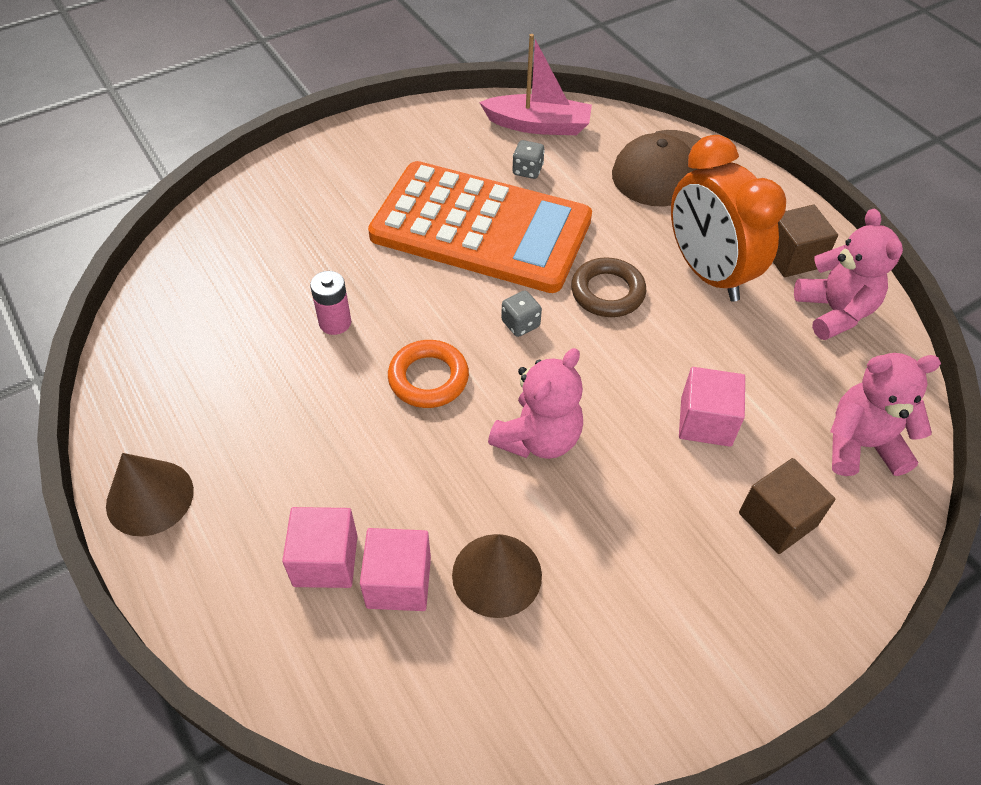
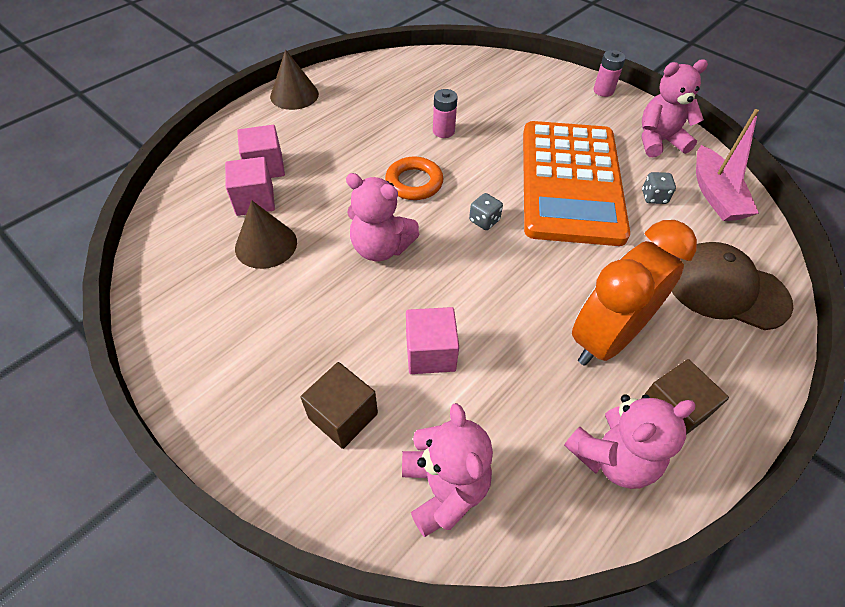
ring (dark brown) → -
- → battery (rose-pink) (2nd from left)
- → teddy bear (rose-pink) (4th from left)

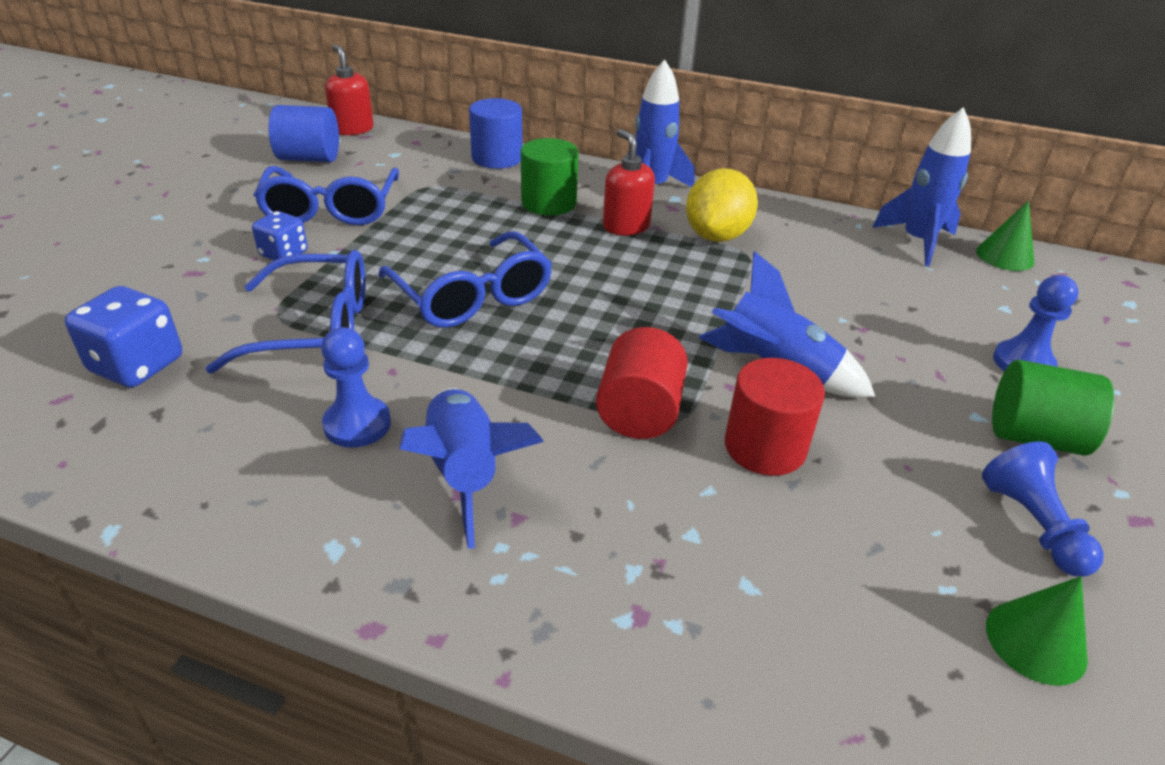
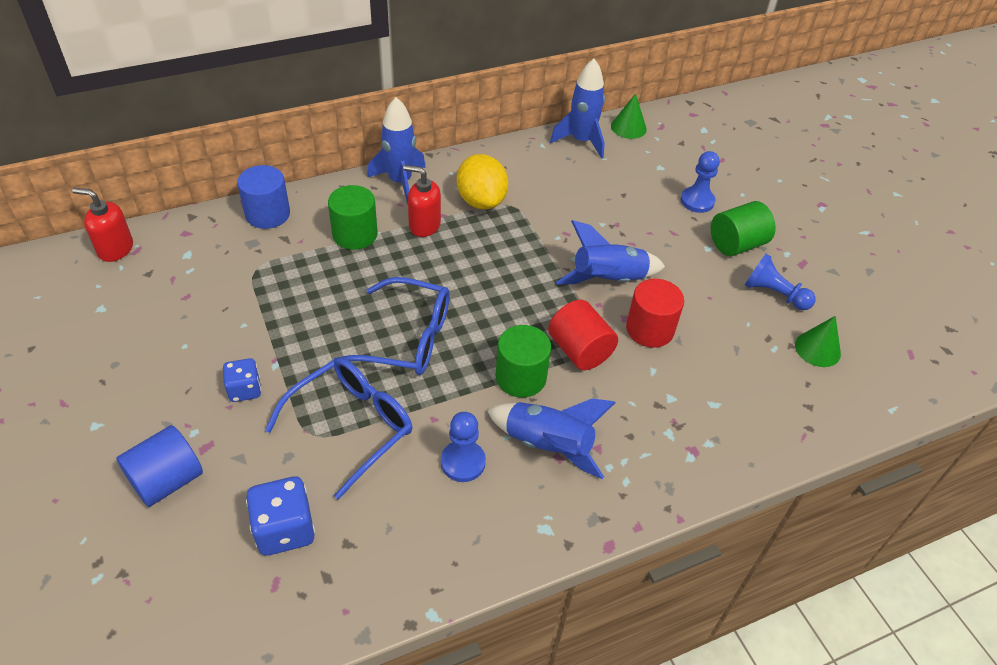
cylinder (cobalt) (1st from left), moved
glasses (cobalt) (2nd from left) → -
- → cylinder (green) (2nd from left)

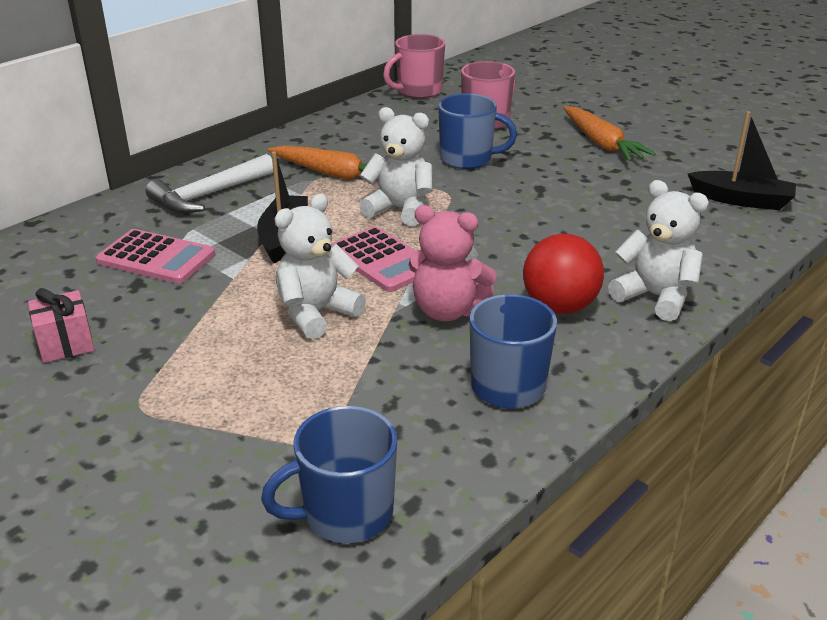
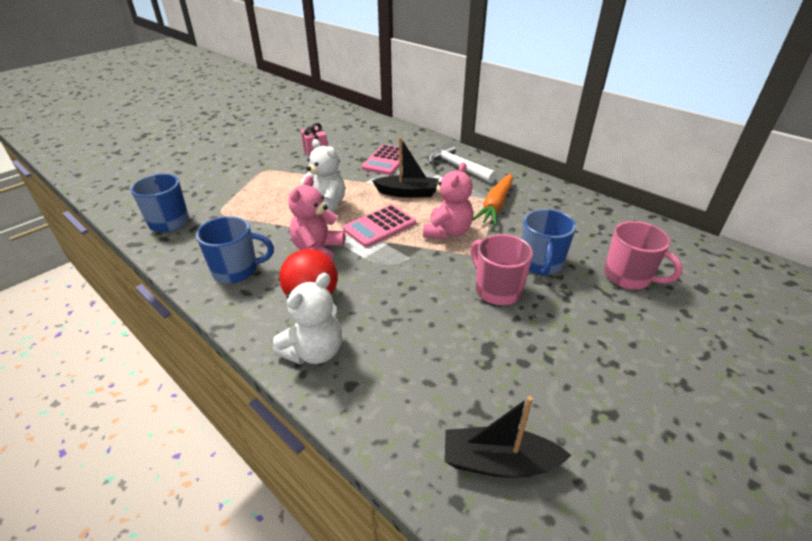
coffee mug (rose-pink) (1st from left), moved
carrot (orange-coloured) (2nd from left) → -
teddy bear (snow-white) (2nd from left) → teddy bear (rose-pink) (2nd from left)
toy boat (jet-black) (2nd from left), 75 degrees clockwise

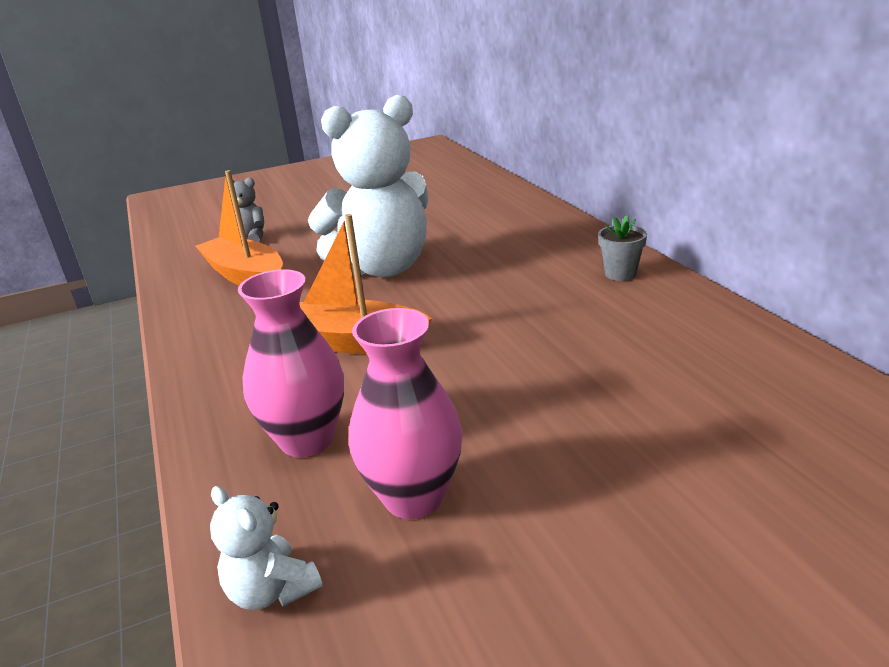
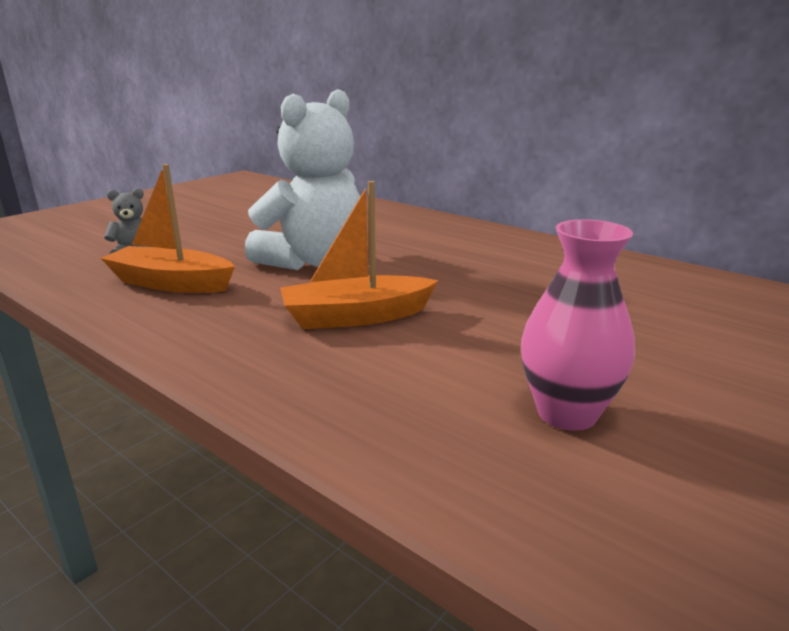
potted plant (gray) → -
flower vase (rose-pink) (1st from left) → -
teddy bear (snow-white) (1st from left) → -

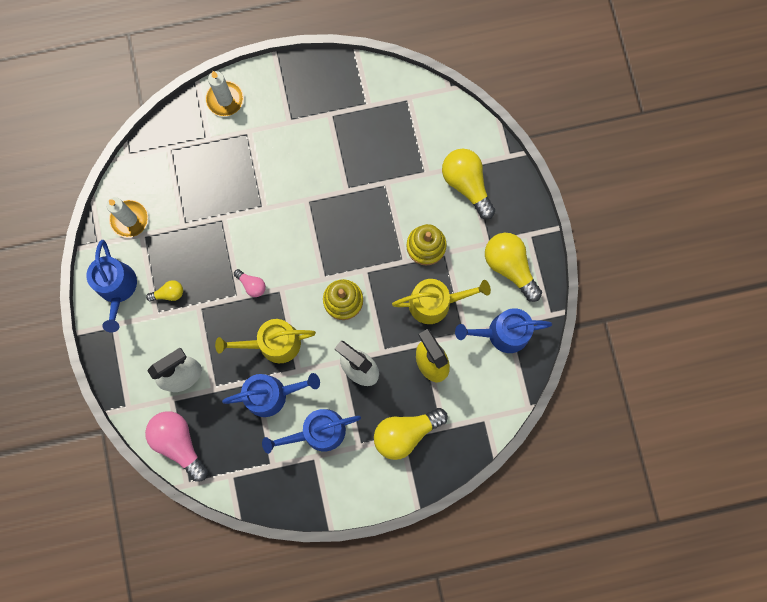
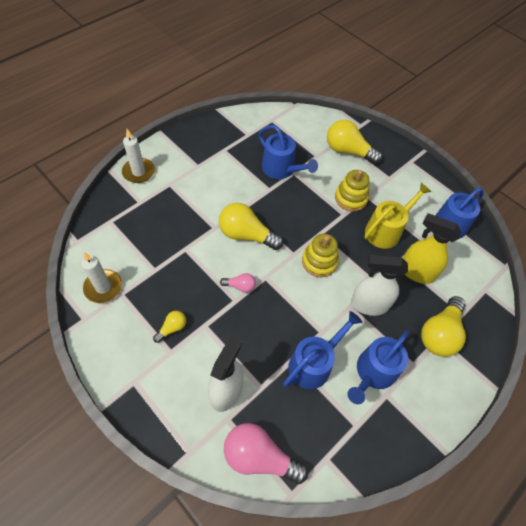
lightbulb (yellow) (4th from left in the first image) → lightbulb (yellow) (2nd from left), moved
sprinkling can (cobalt) (1st from left), moved
sprinkling can (yellow) (1st from left) → -

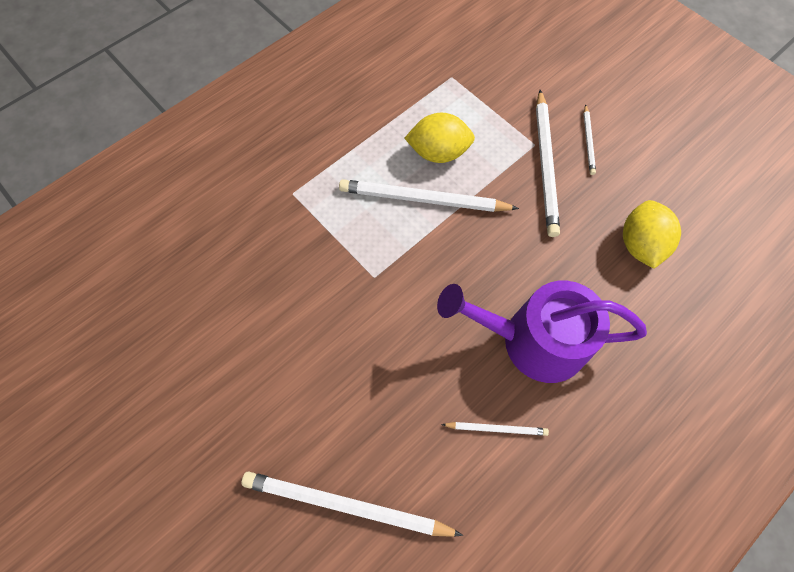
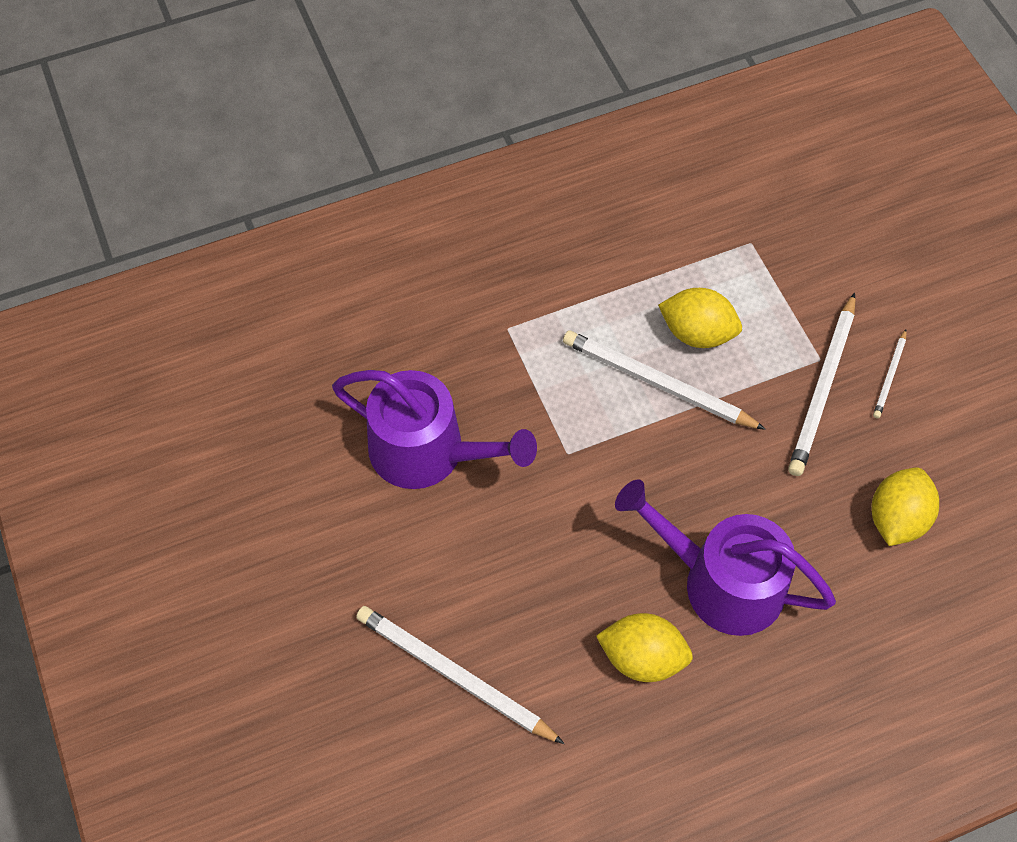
pencil (snow-white) (3rd from left) → lemon (yellow) (1st from left)
- → sprinkling can (purple) (1st from left)

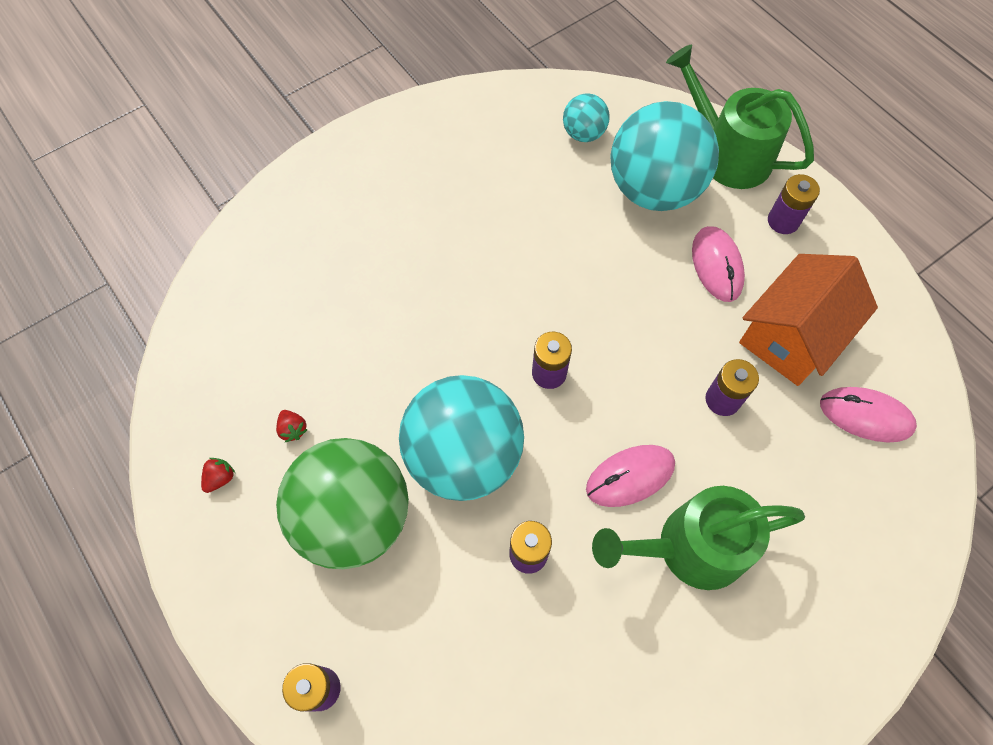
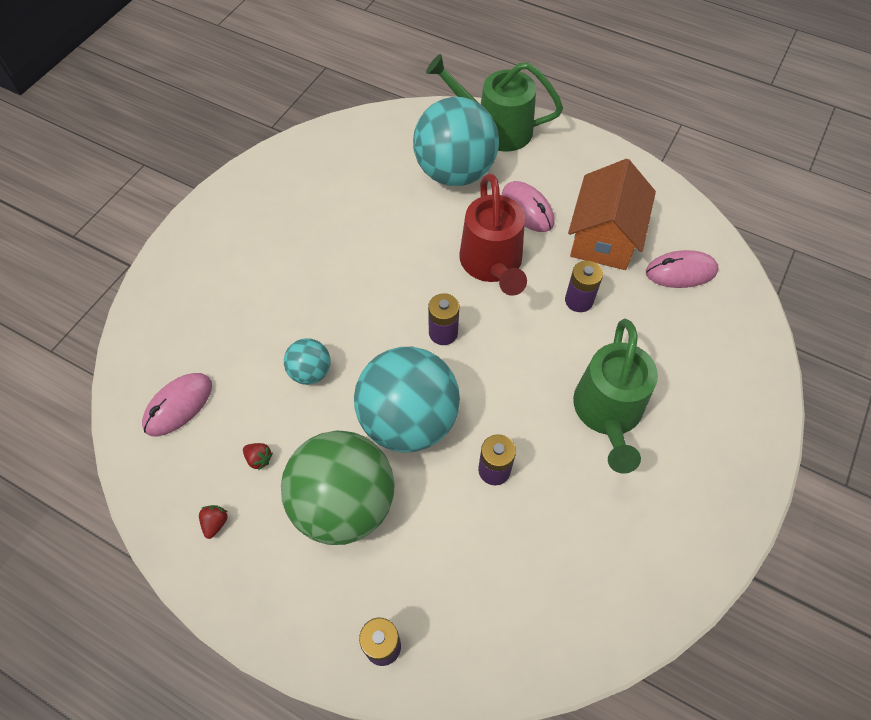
play ball (turquoise) (2nd from left in the first image) → play ball (turquoise) (1st from left), moved
battery (purple) (5th from left) → -
mouse (rose-pink) (1st from left), moved
sprinkling can (green) (1st from left in the first image) → sprinkling can (green) (2nd from left), 45 degrees counterclockwise
- → sprinkling can (crimson)

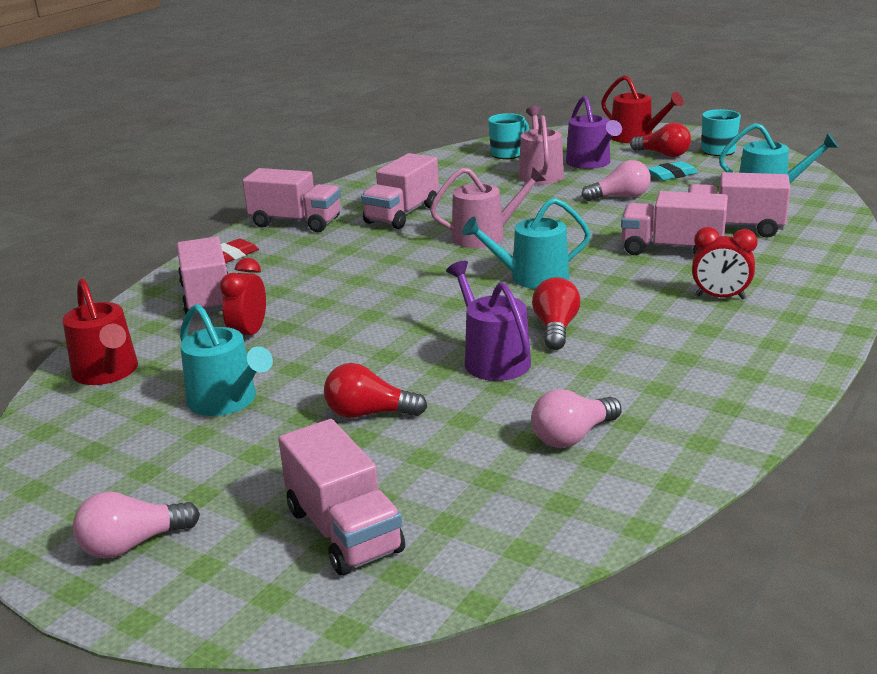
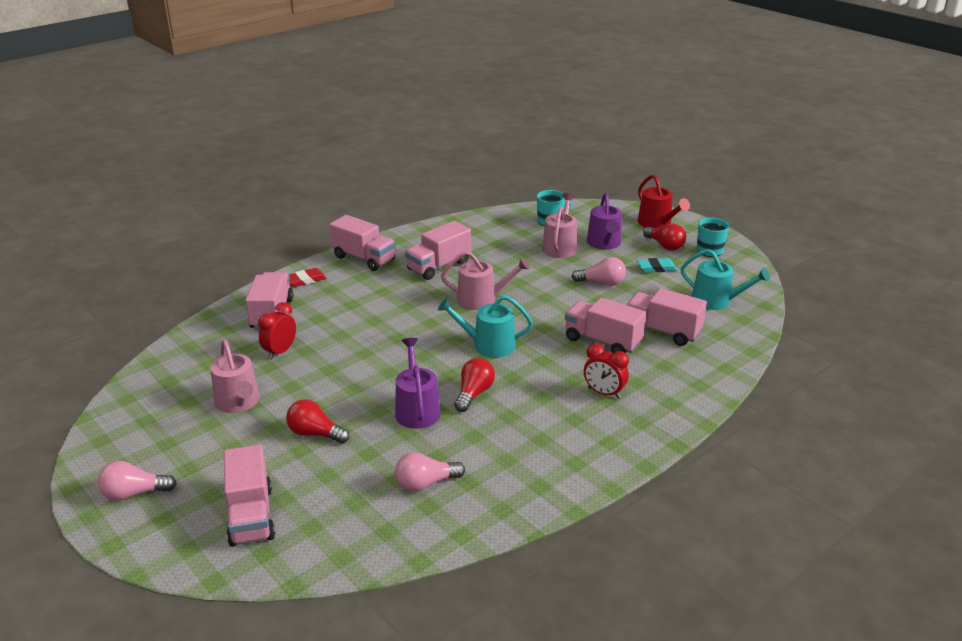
sprinkling can (crimson) (1st from left) → -
sprinkling can (turquoise) (1st from left) → sprinkling can (rose-pink) (1st from left)

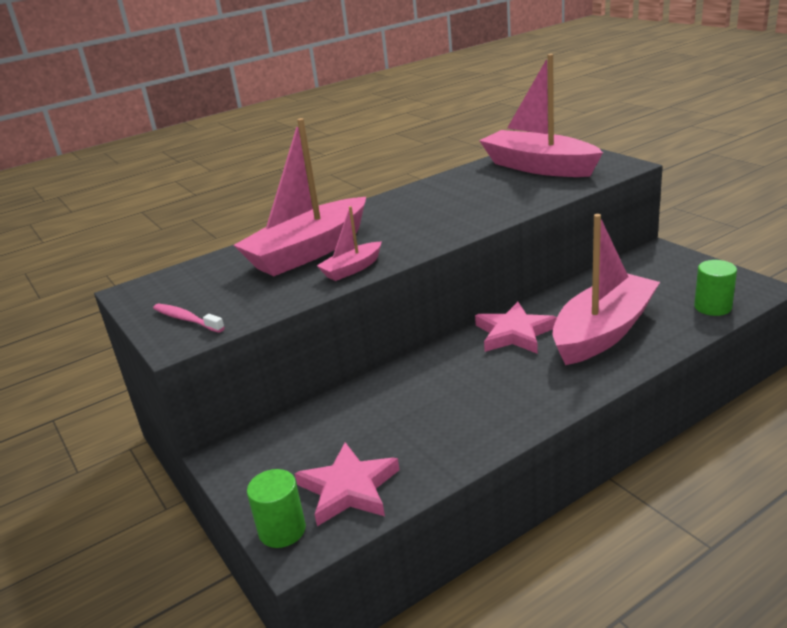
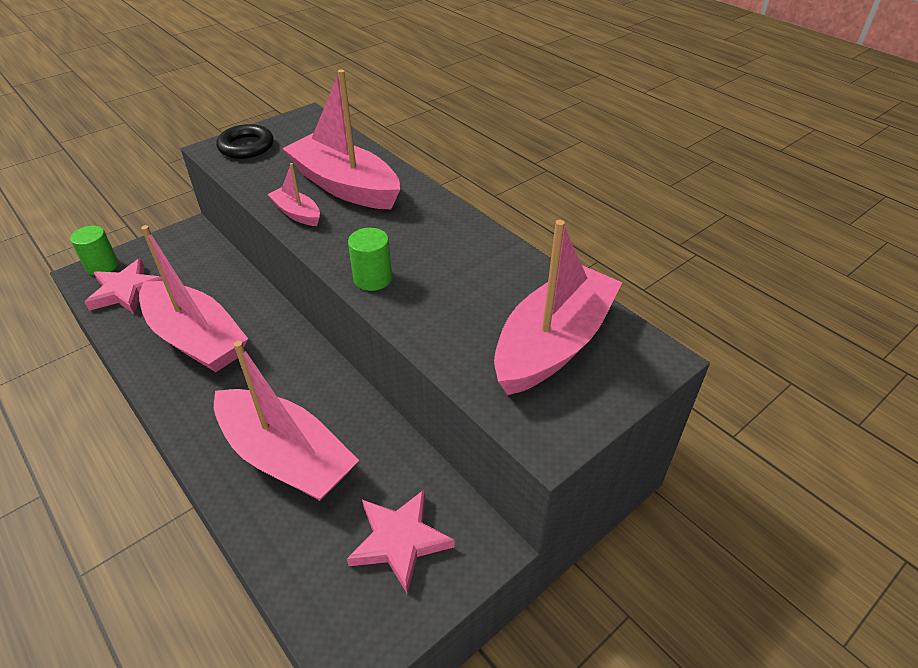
cylinder (green) (2nd from left), moved
star (rose-pink) (2nd from left), moved
dental brush (rose-pink) → ring (jet-black)
- → toy boat (rose-pink) (1st from left)

